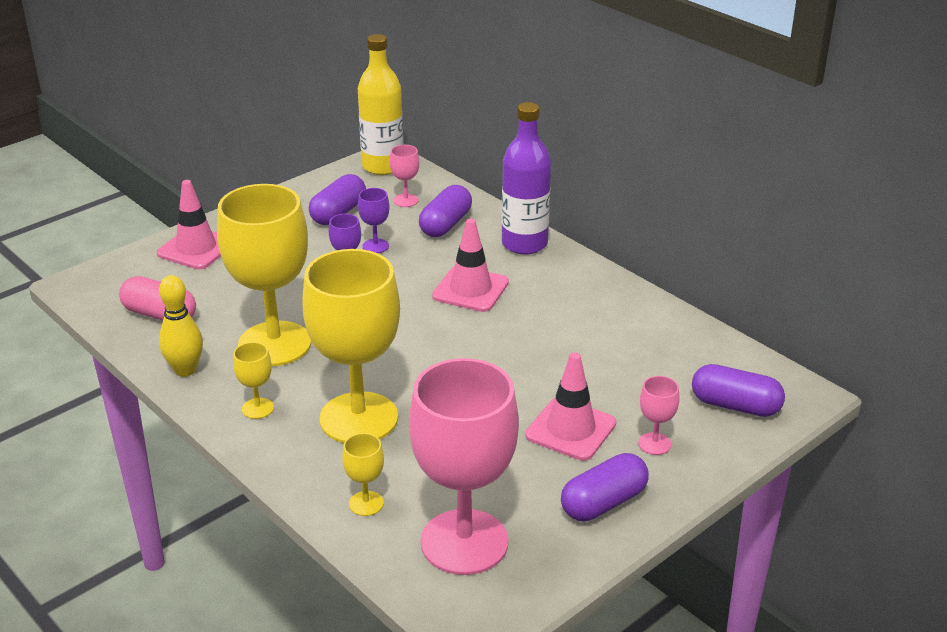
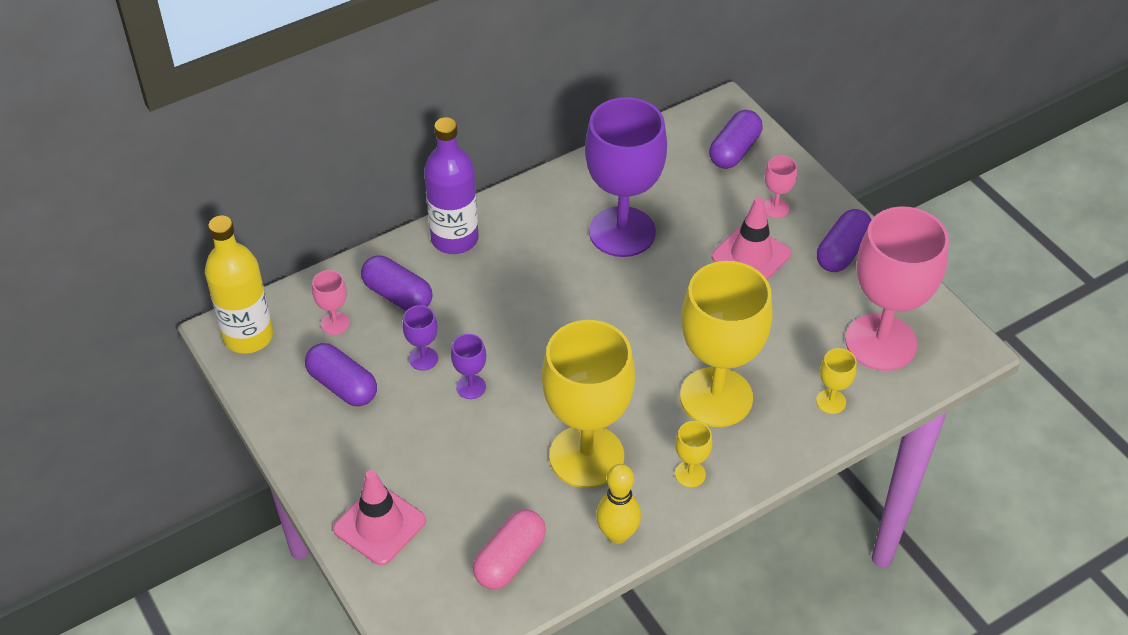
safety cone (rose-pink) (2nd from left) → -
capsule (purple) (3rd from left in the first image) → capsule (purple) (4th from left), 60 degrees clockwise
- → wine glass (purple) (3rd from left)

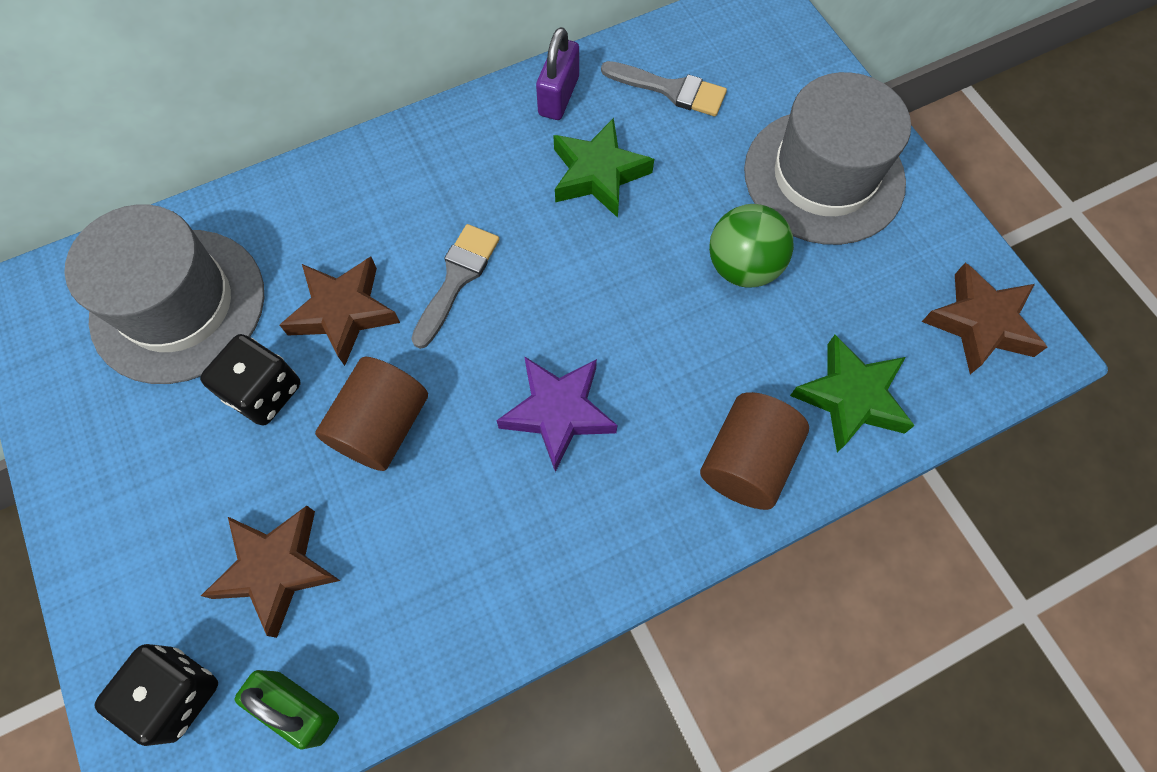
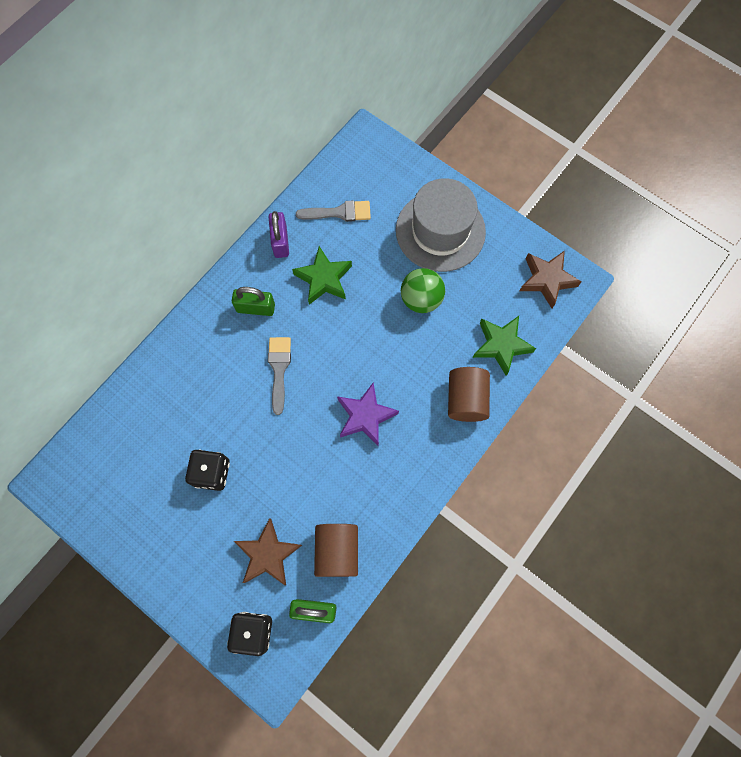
top hat (gray) (1st from left) → -
star (dark brown) (2nd from left) → -
cylinder (dark brown) (1st from left), moved
- → small lock (green) (1st from left)

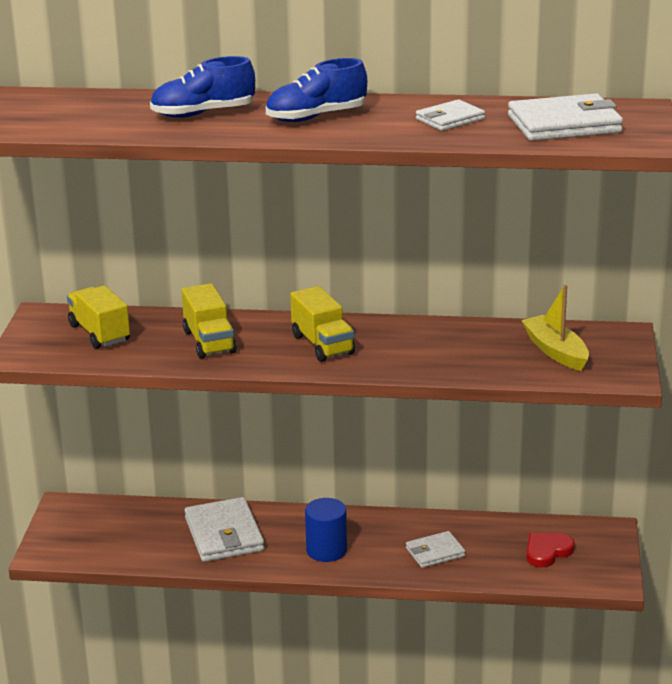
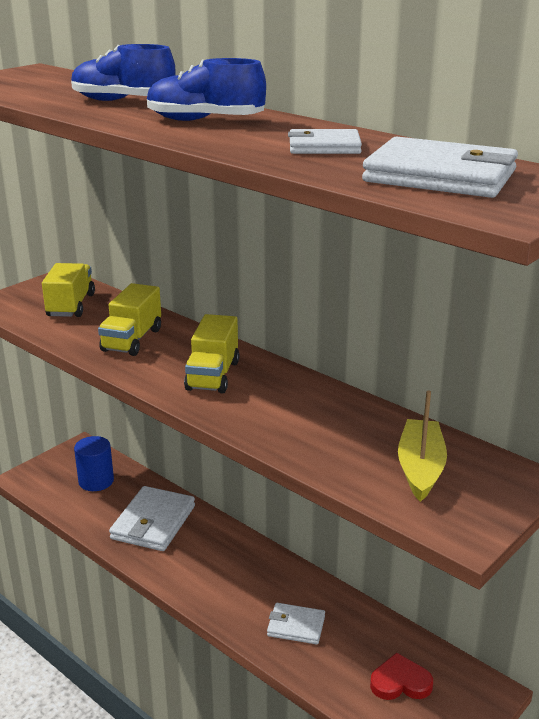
cylinder (cobalt), moved

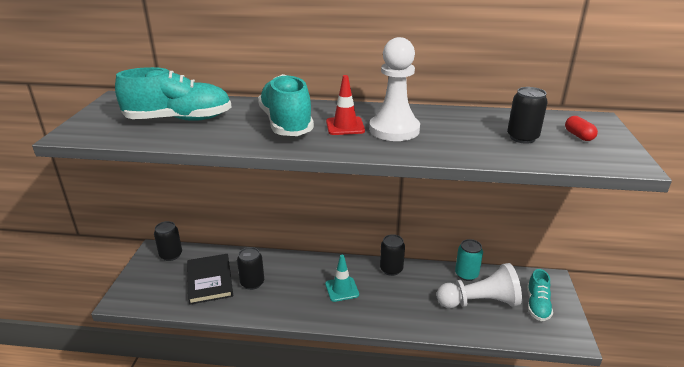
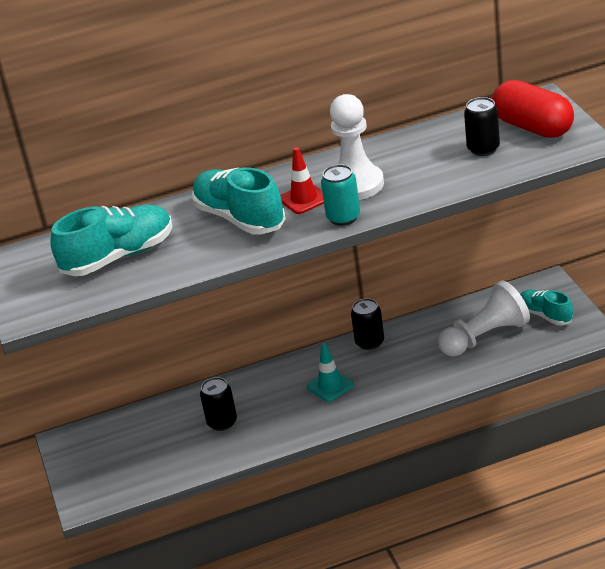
capsule (crimson), x2.39
soda can (jet-black) (1st from left) → -
soda can (turquoise), moved
hardcover (jet-black) → -
shoe (turquoise) (3rd from left), 150 degrees clockwise

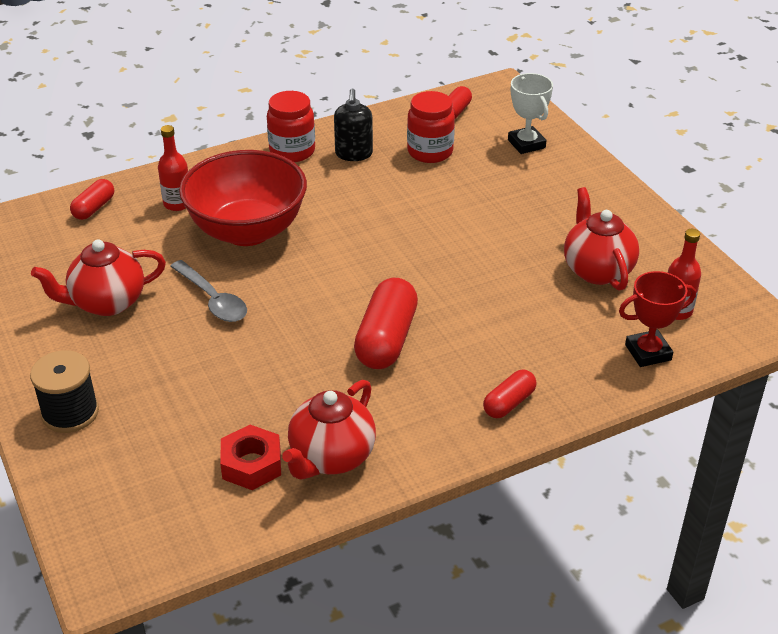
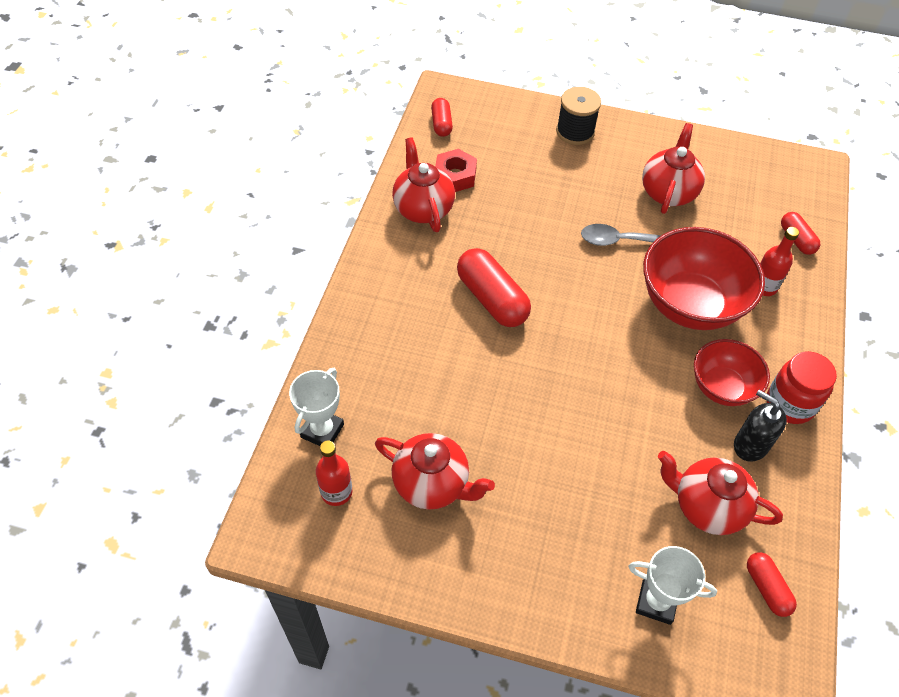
jam jar (crimson) (2nd from left) → tea pot (crimson) (4th from left)
award cup (crimson) → award cup (snow-white) (1st from left)
capsule (crimson) (4th from left in the first image) → capsule (crimson) (1st from left), moved
- → serving bowl (crimson) (2nd from left)

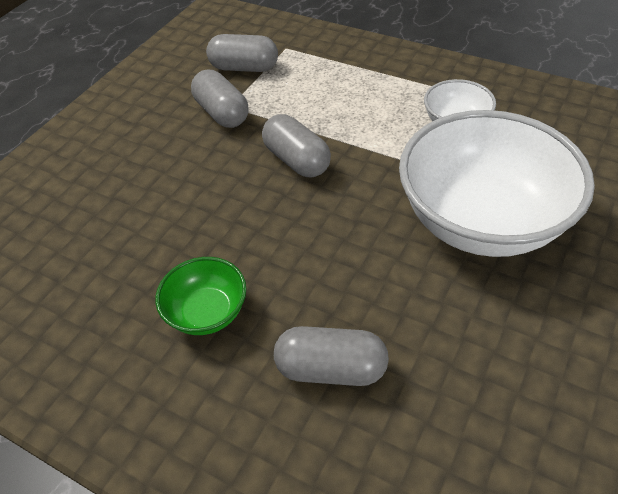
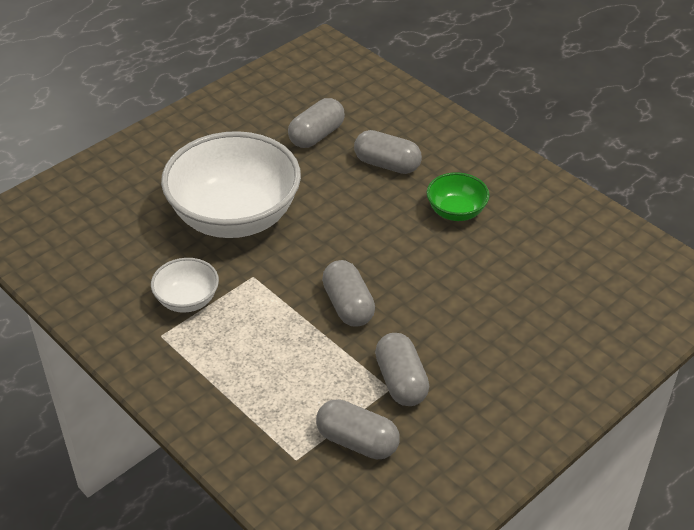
- → capsule (gray) (1st from left)

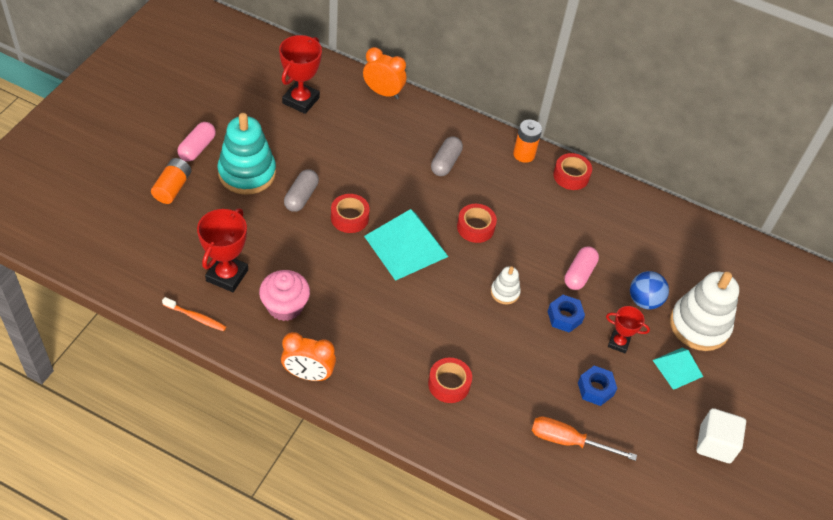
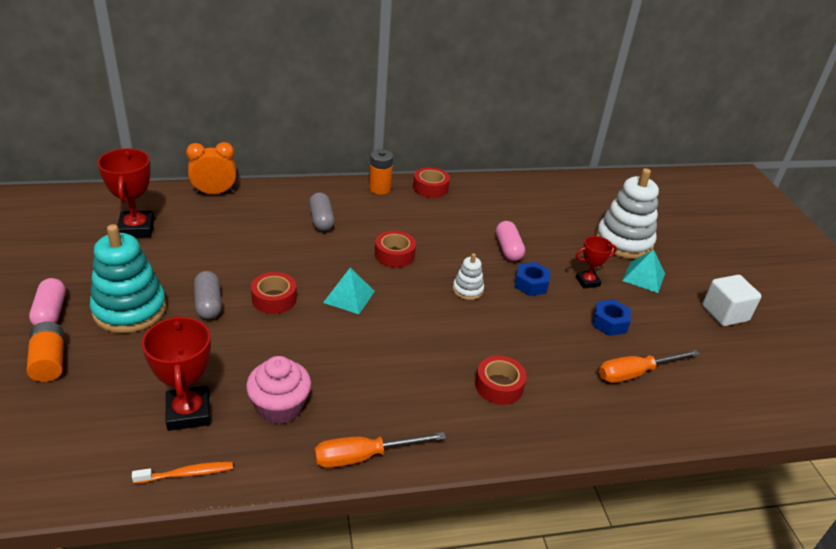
pyramid (turquoise) (1st from left), x0.56
play ball (cobalt) → -
bedside clock (orange-coloured) (1st from left) → hand screwdriver (orange-coloured) (1st from left)

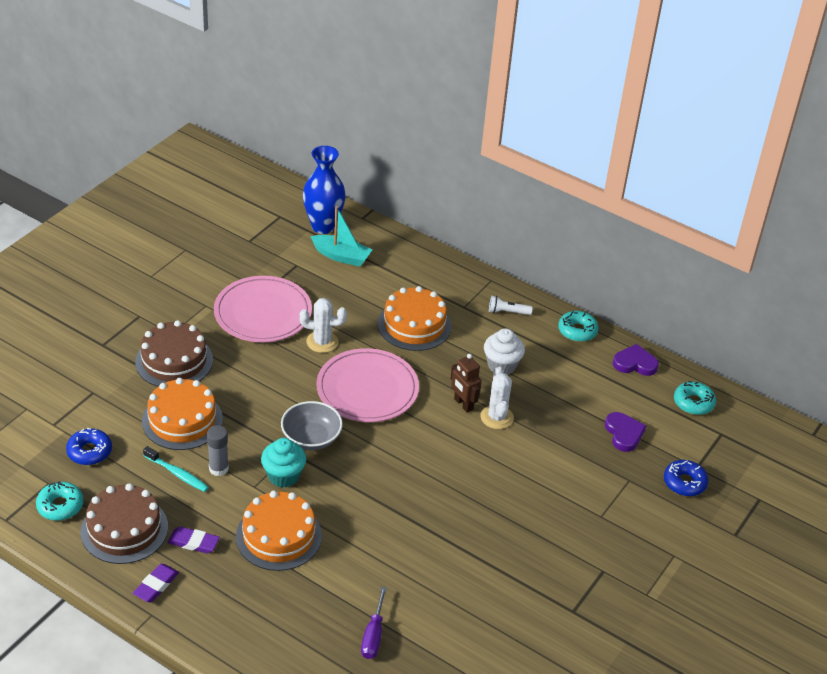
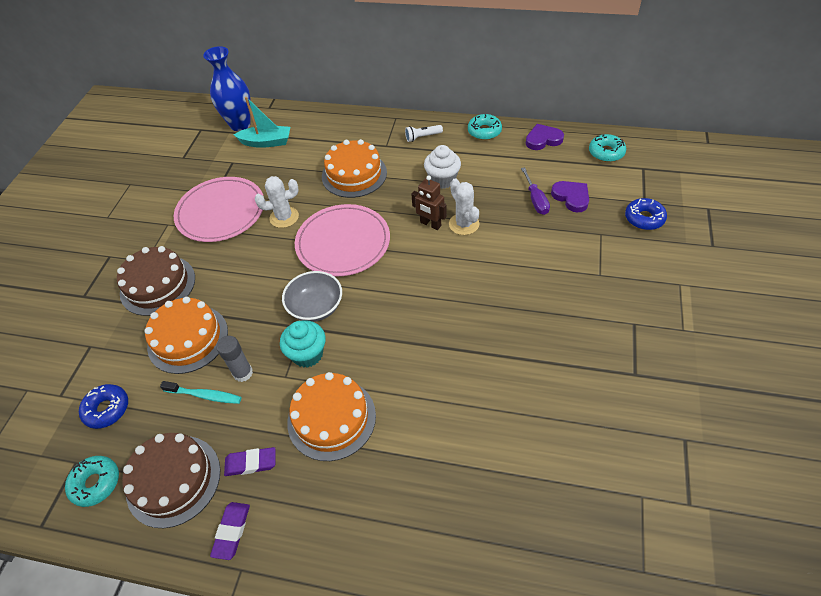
hand screwdriver (purple), moved

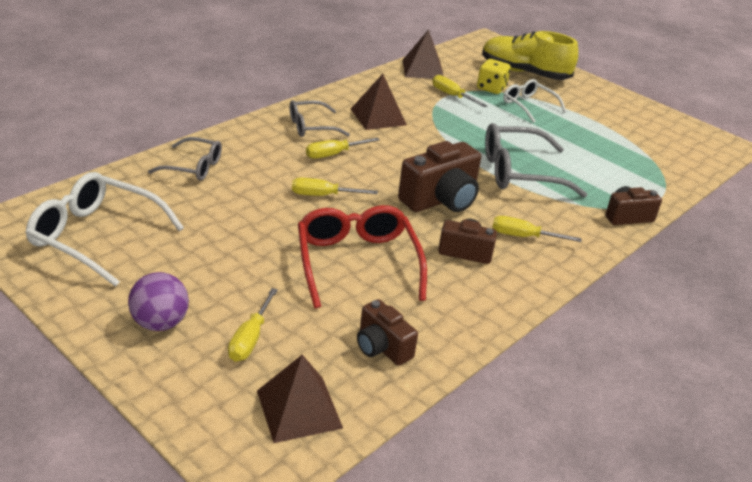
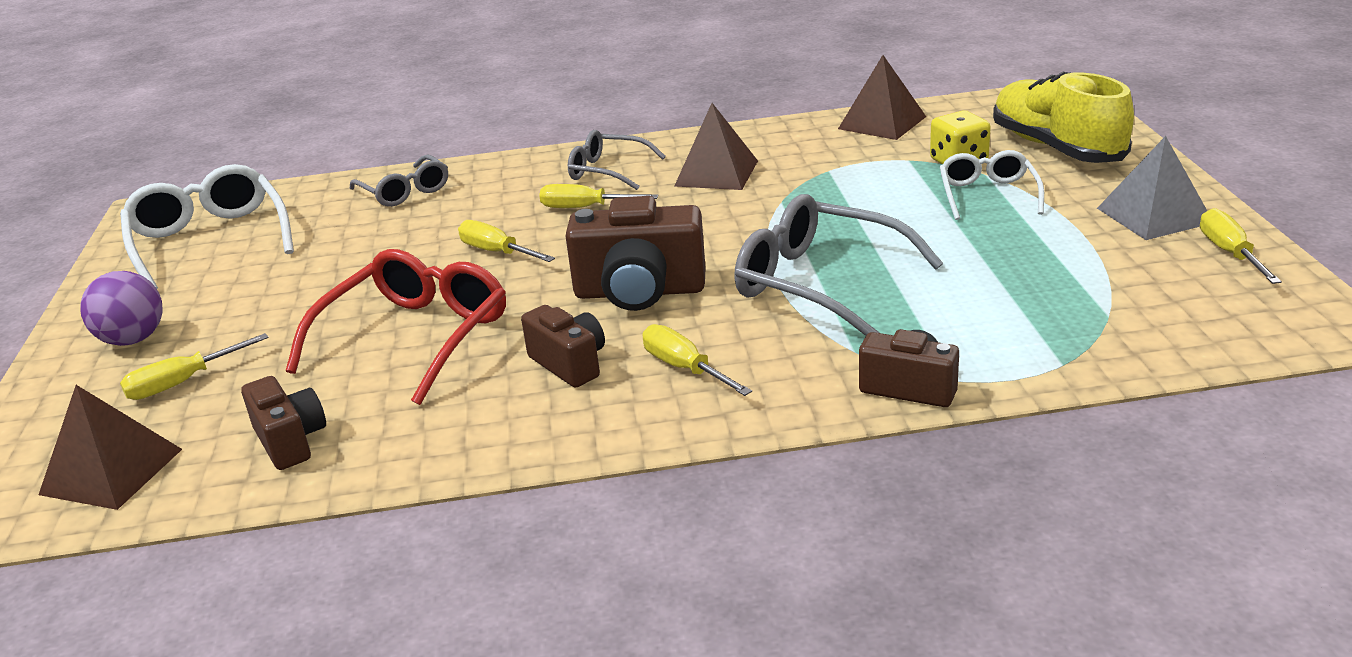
hand screwdriver (yellow) (4th from left in the first image) → hand screwdriver (yellow) (5th from left), moved
camera (dark brown) (1st from left), 150 degrees clockwise
- → pyramid (gray)

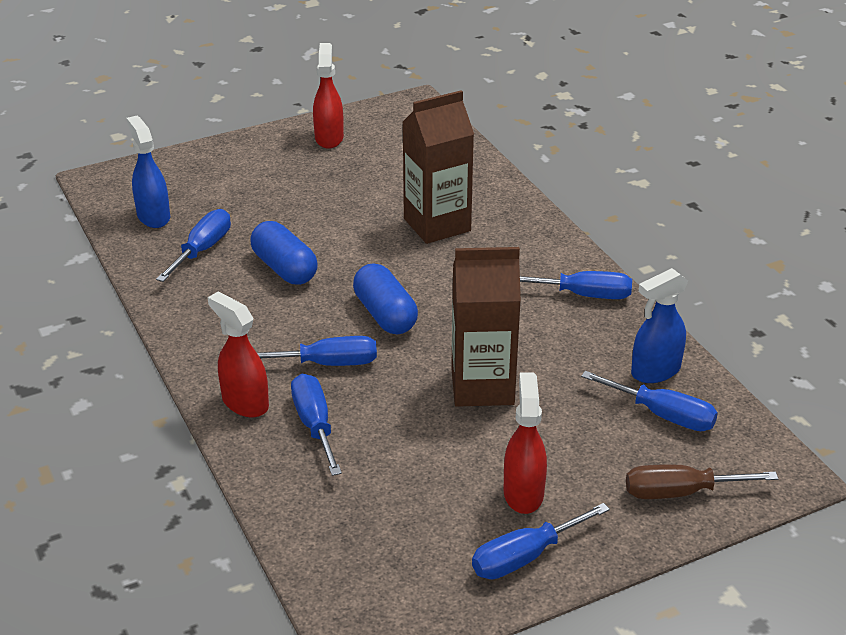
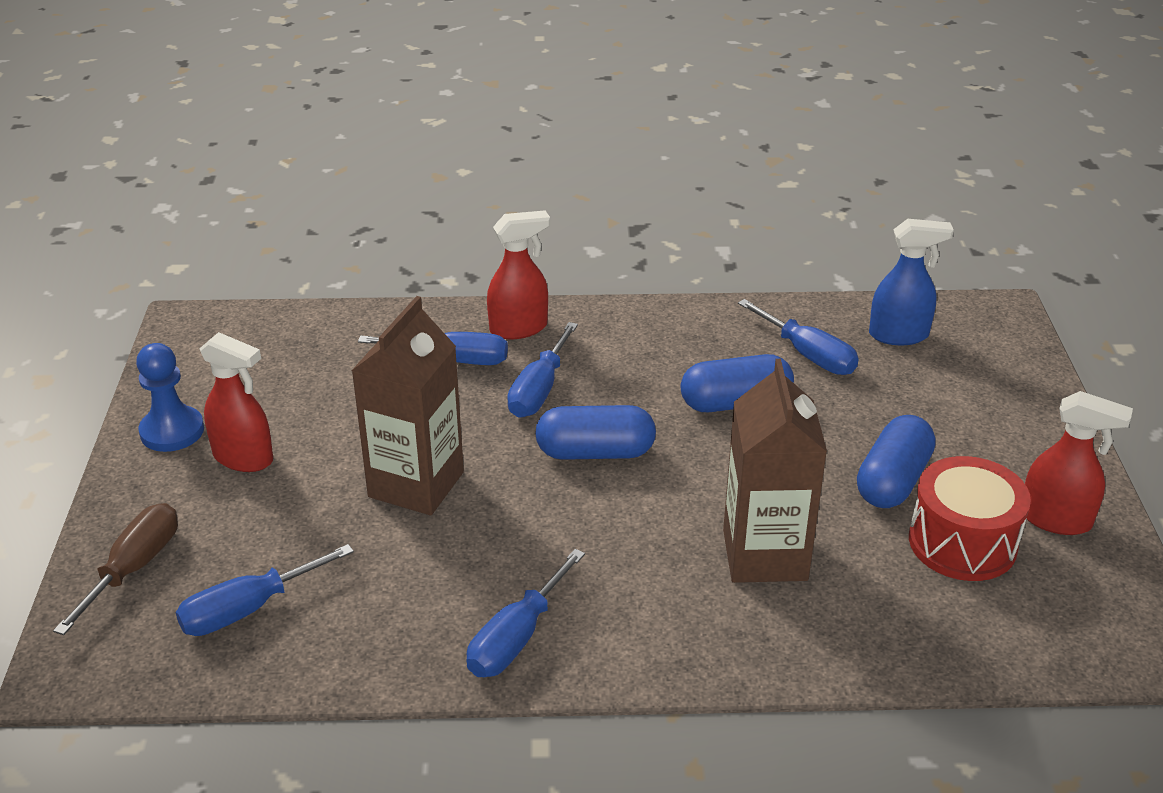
spray bottle (cobalt) (2nd from left) → -
hand screwdriver (cobalt) (4th from left) → game pawn (cobalt)
- → capsule (cobalt) (3rd from left)
- → snare drum (crimson)

